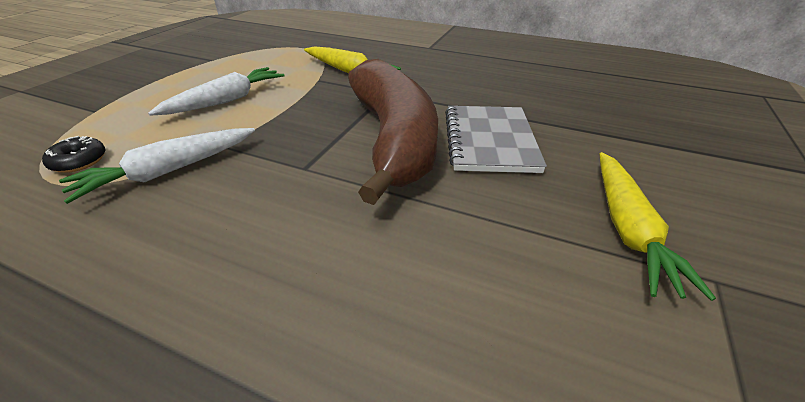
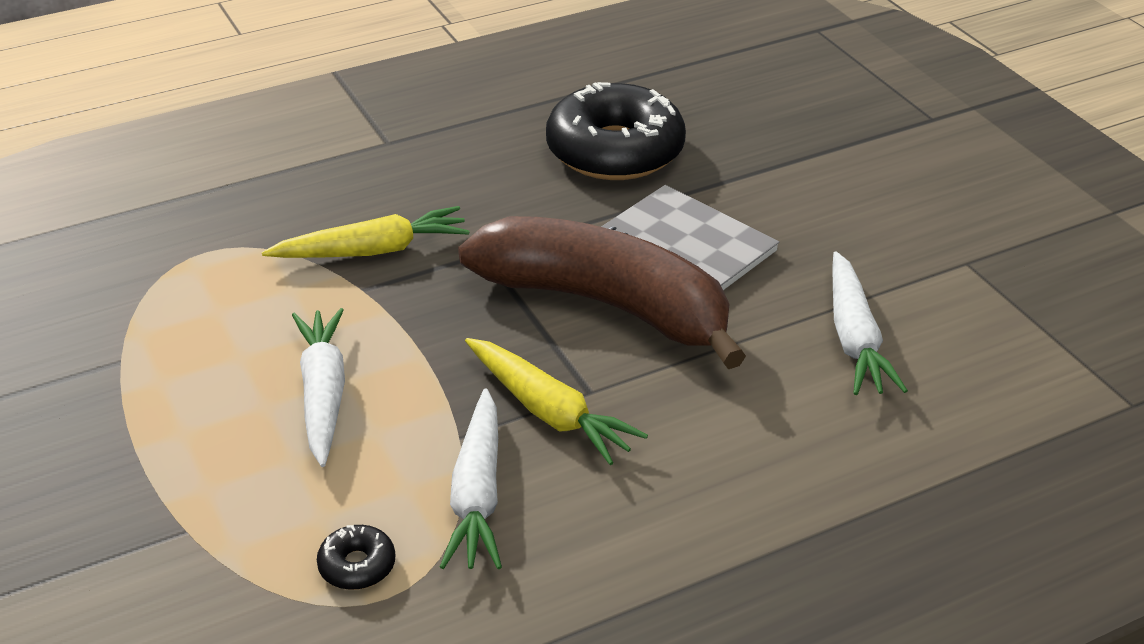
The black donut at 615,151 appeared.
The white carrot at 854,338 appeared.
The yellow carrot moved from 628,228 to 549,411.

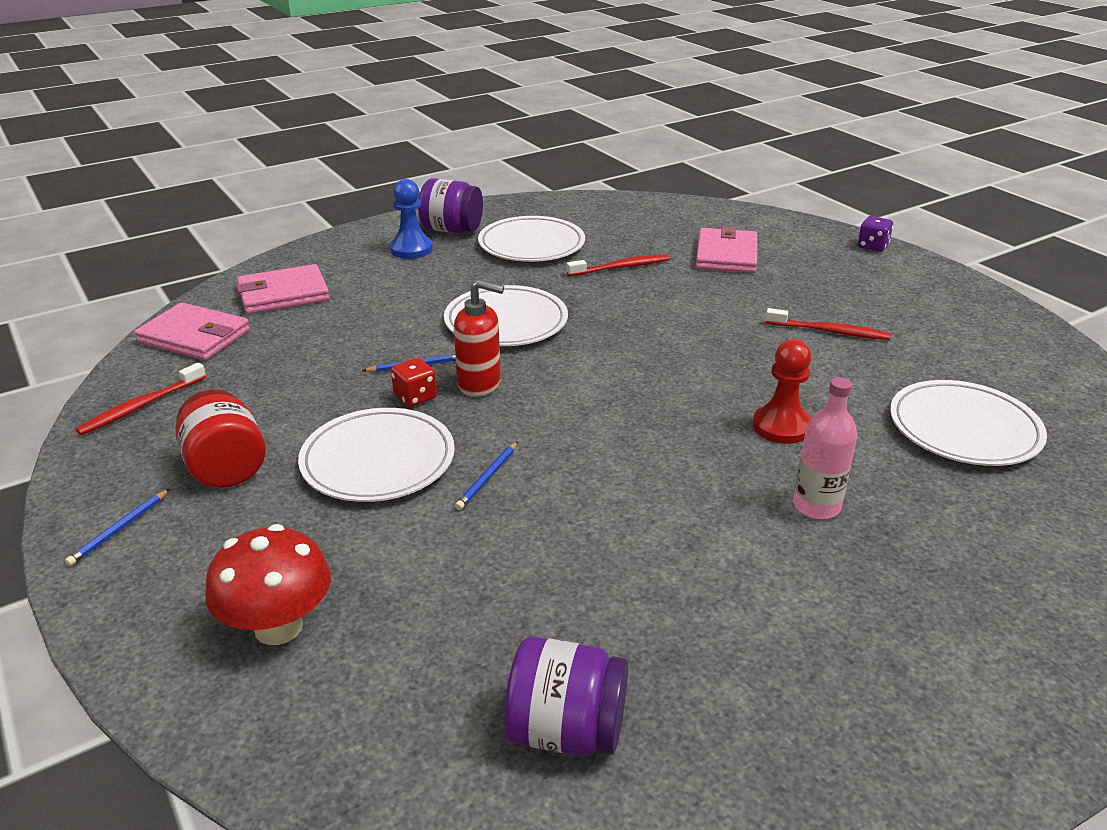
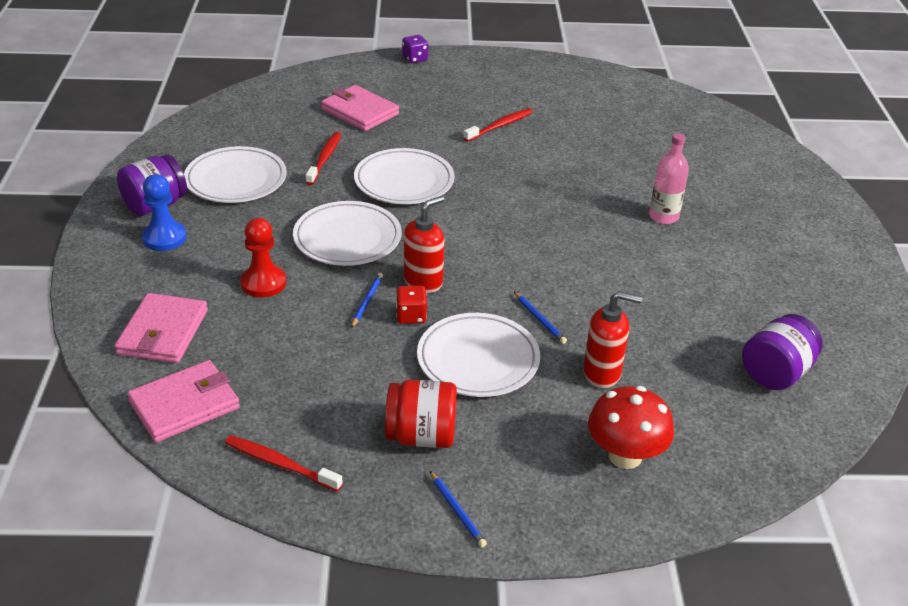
The red soap dispenser at 602,373 appeared.
The red pawn moved from 781,426 to 263,283.
The white plate moved from 964,429 to 404,181.
The red toothbrush at 141,406 turned 135 degrees clockwise.

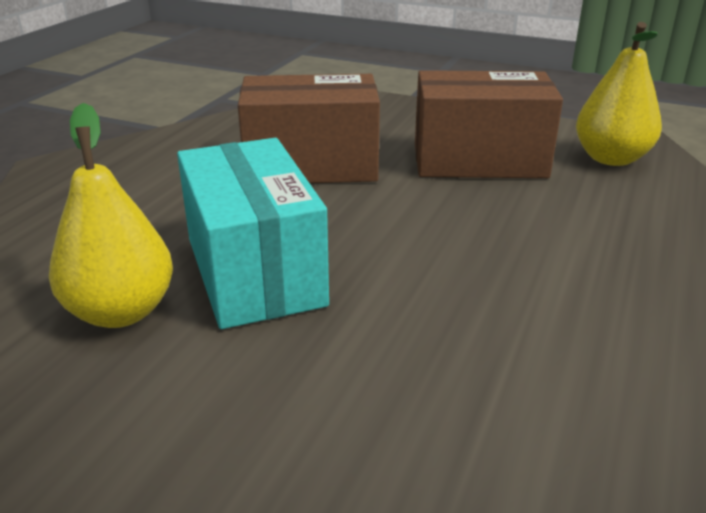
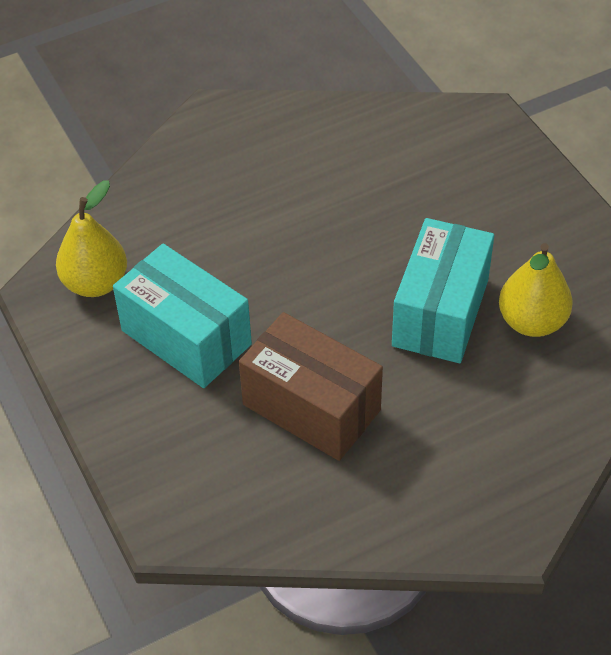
The brown box at 479,161 became the turquoise box at 186,337.

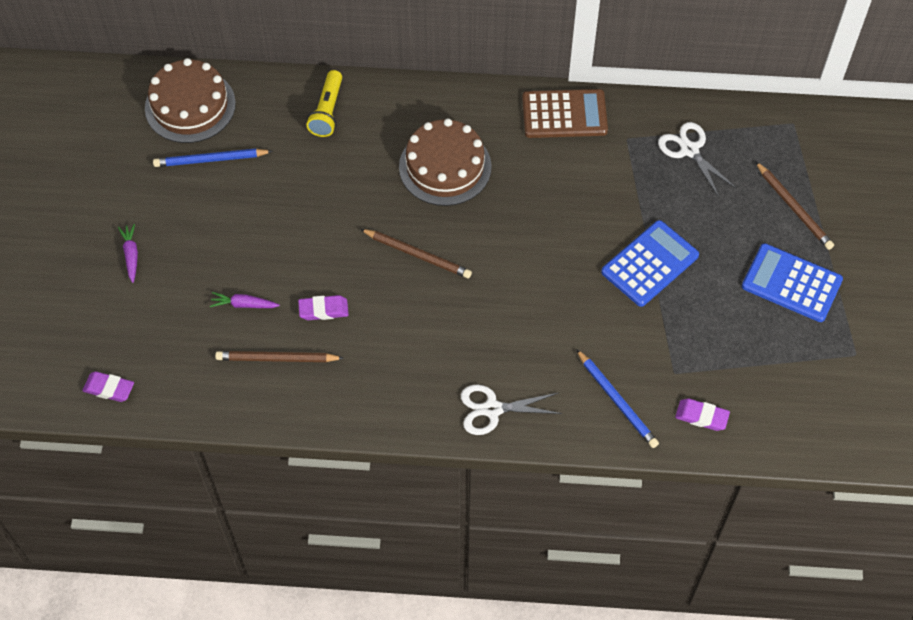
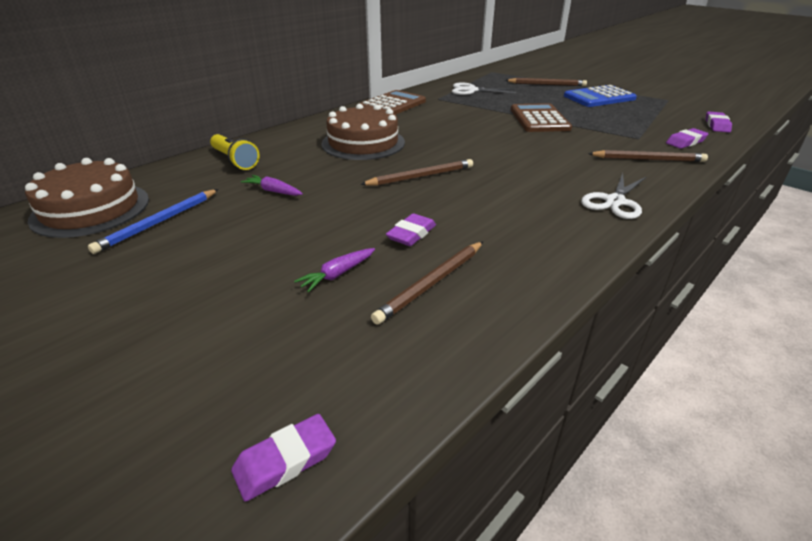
The purple eraser at 717,125 appeared.
The purple carrot moved from 131,255 to 273,191.
The blue pencil at 617,400 became the brown pencil at 648,159.
The blue calculator at 649,264 became the brown calculator at 539,119.

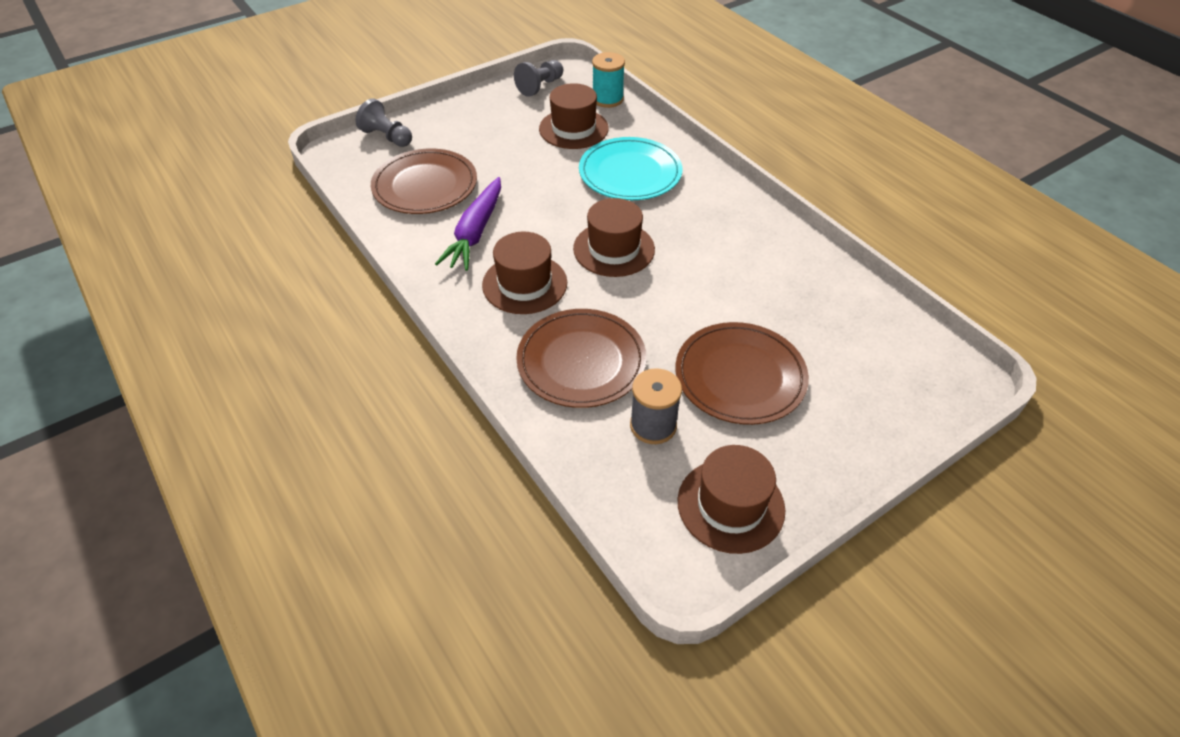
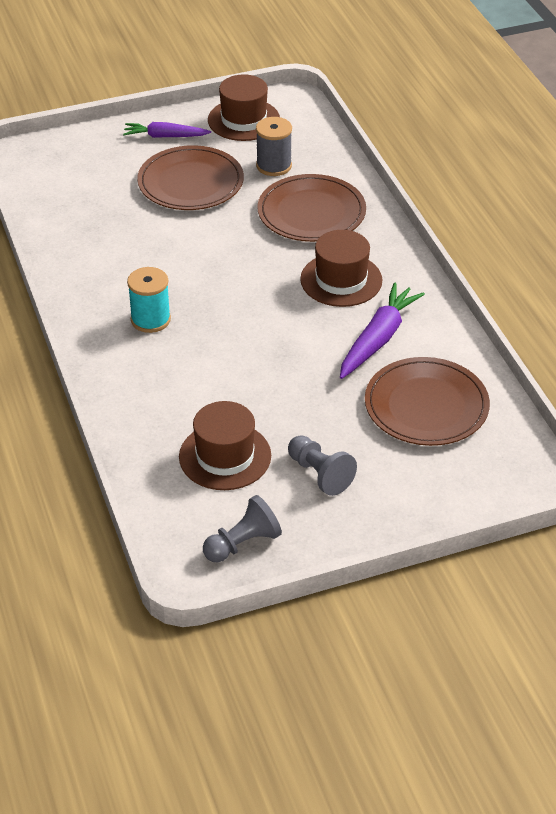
The brown hat at 614,249 disappeared.
The turquoise plate at 630,173 disappeared.
The purple carrot at 165,136 appeared.
The grey pawn moved from 387,137 to 320,474.
The turquoise spool moved from 607,99 to 150,319.

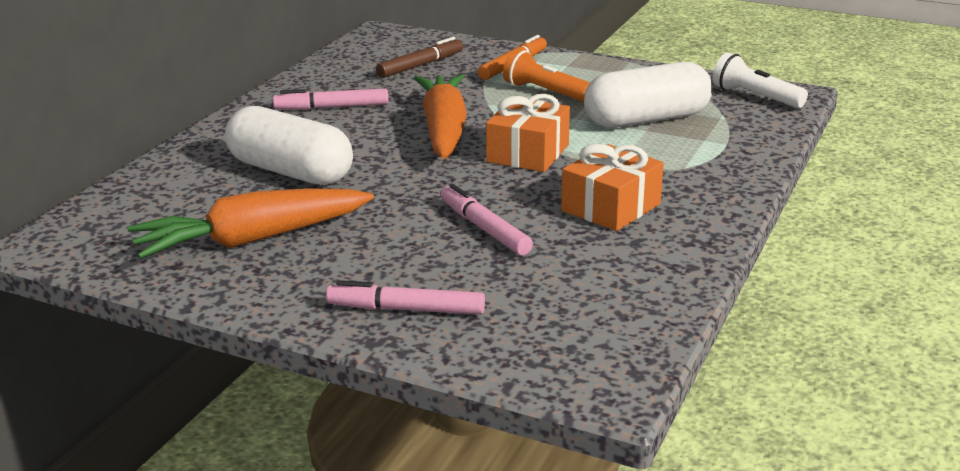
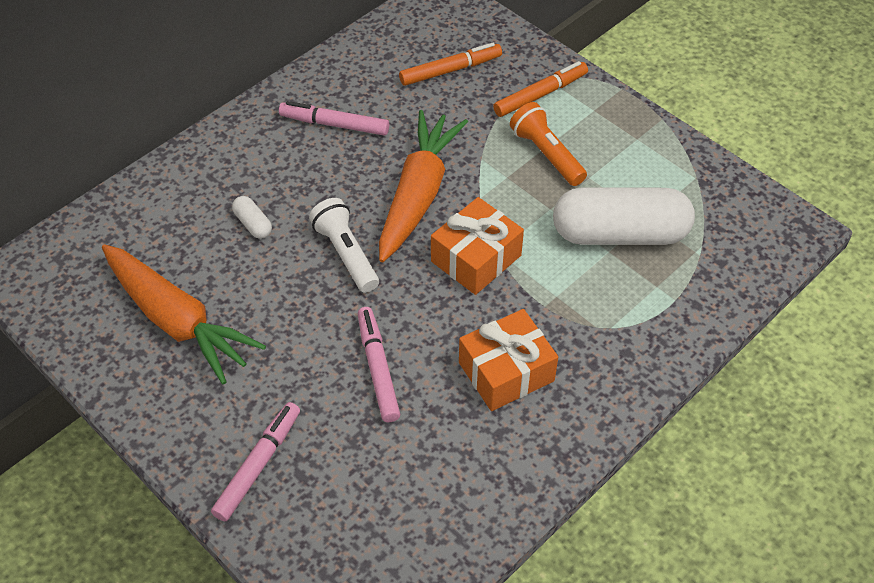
The white flashlight moved from 755,97 to 346,254.
The brown marker at 420,65 became the orange marker at 450,70.
The orange carrot at 251,240 turned 135 degrees counterclockwise.
The pink marker at 406,309 turned 90 degrees clockwise.
The white capsule at 290,171 changed to 0.40 times the size.

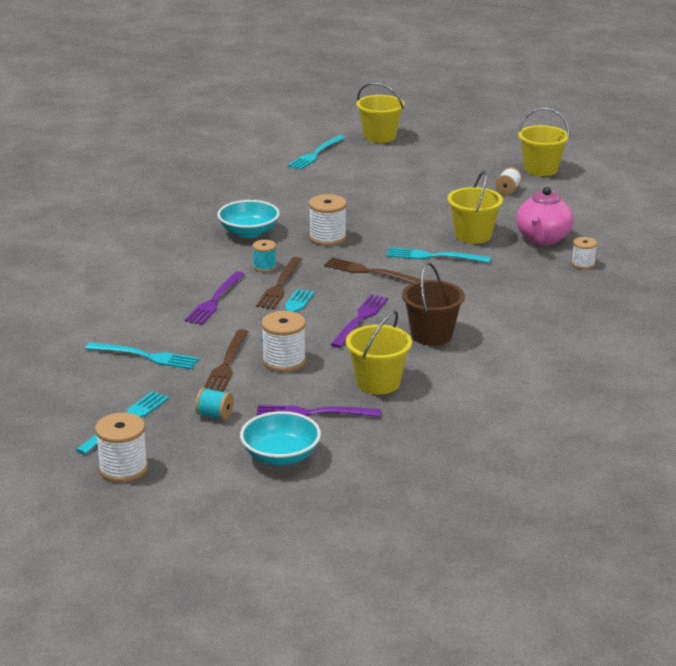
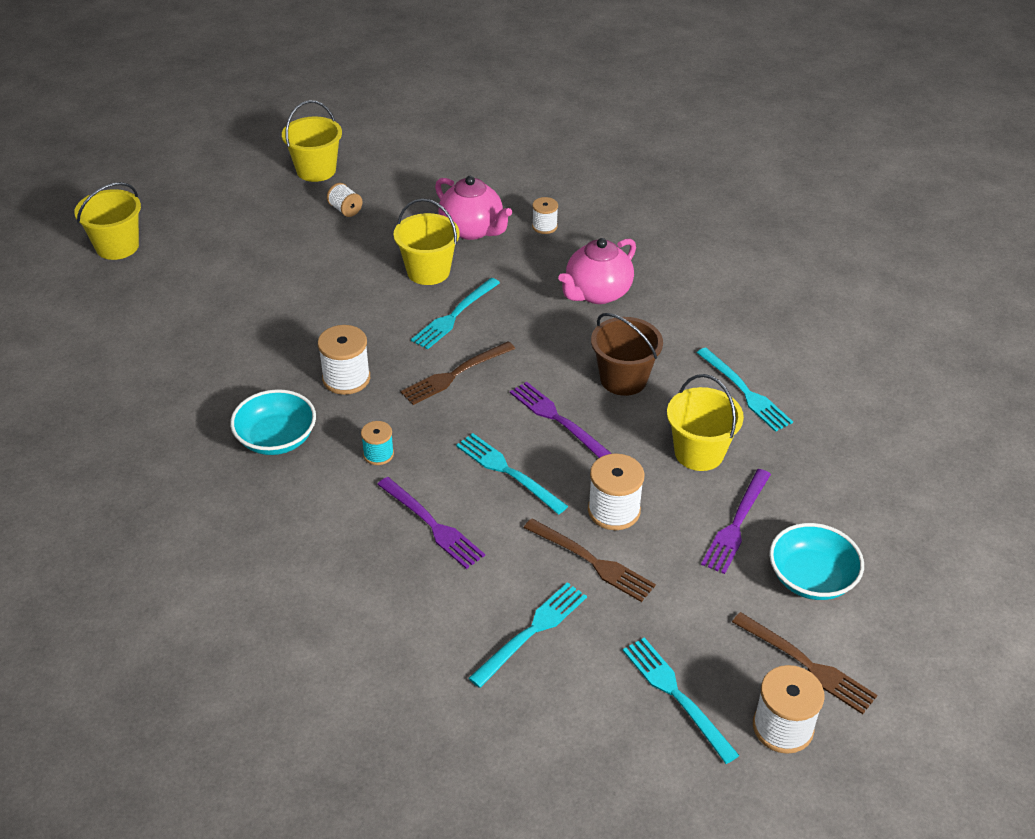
The turquoise spool at 214,415 disappeared.
The pink teapot at 597,293 appeared.
The brown fork moved from 280,285 to 807,665.
The turquoise fork moved from 316,154 to 745,392.

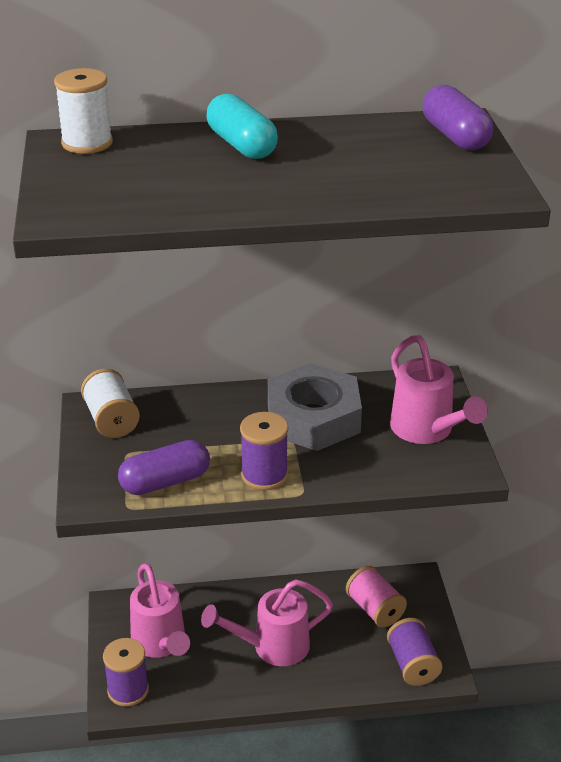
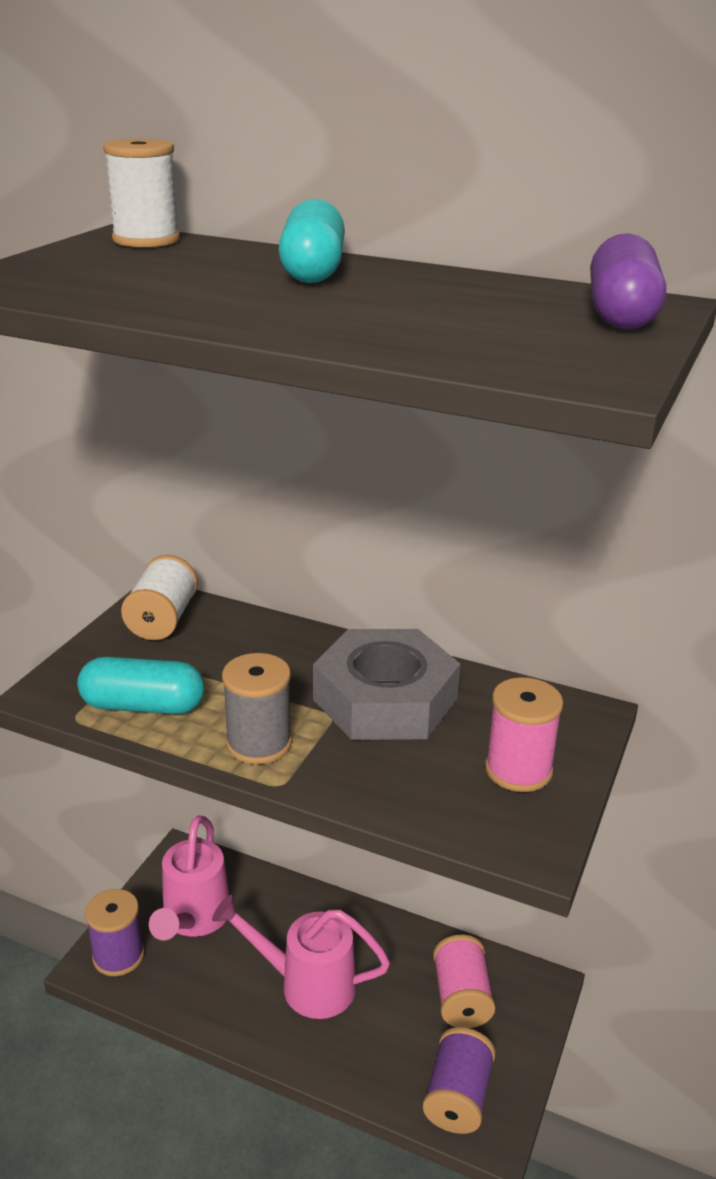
The pink watering can at 426,430 was replaced by the pink spool at 518,770.
The purple capsule at 165,482 became the turquoise capsule at 143,706.
The purple spool at 264,475 became the grey spool at 259,743.

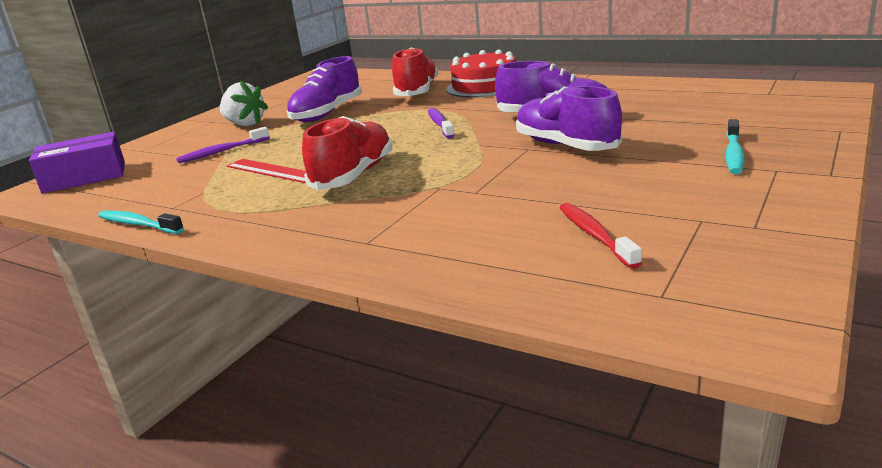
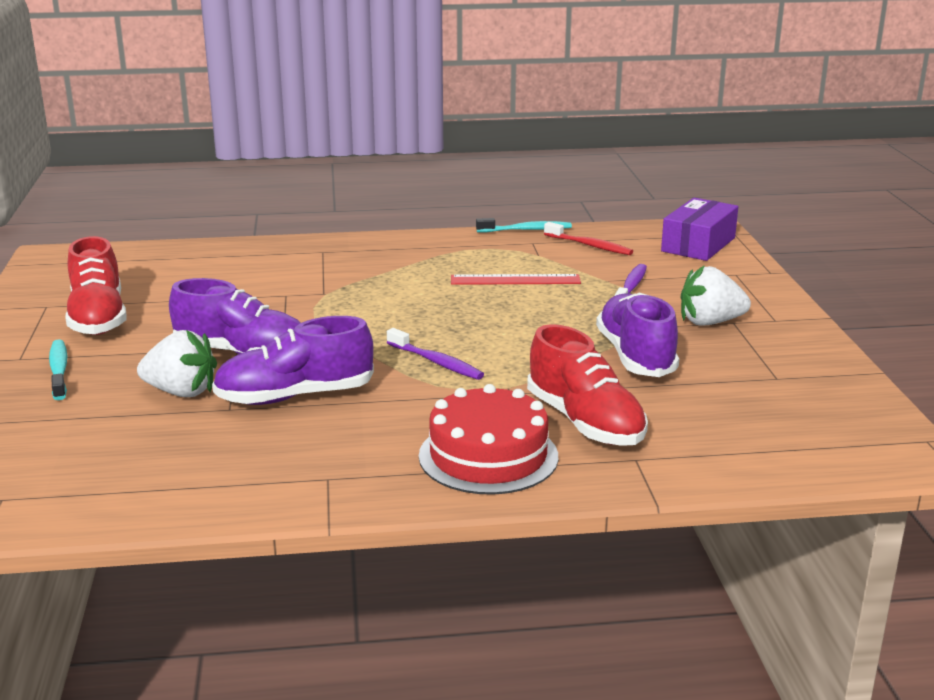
The white strawberry at 181,392 appeared.
The red shoe moved from 354,176 to 98,318.
The red toothbrush moved from 595,235 to 590,246.

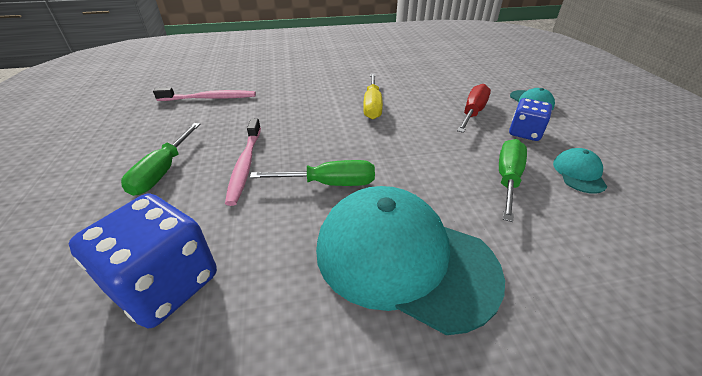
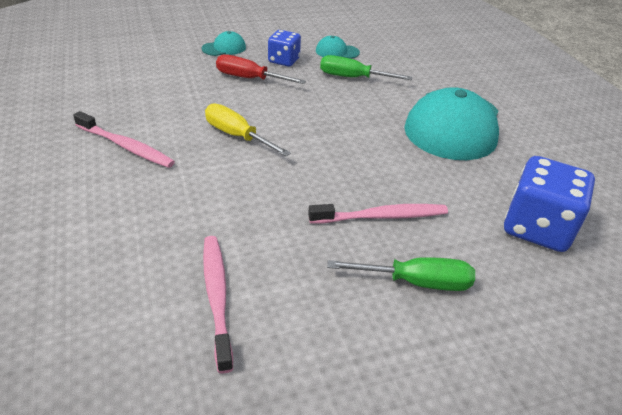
The green screwdriver at 329,183 disappeared.
The pink toothbrush at 126,146 appeared.
The yellow screwdriver at 372,106 turned 135 degrees counterclockwise.

